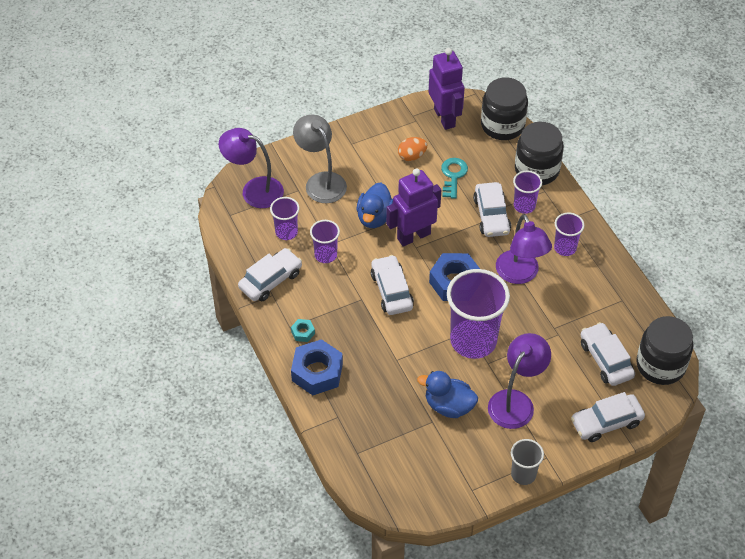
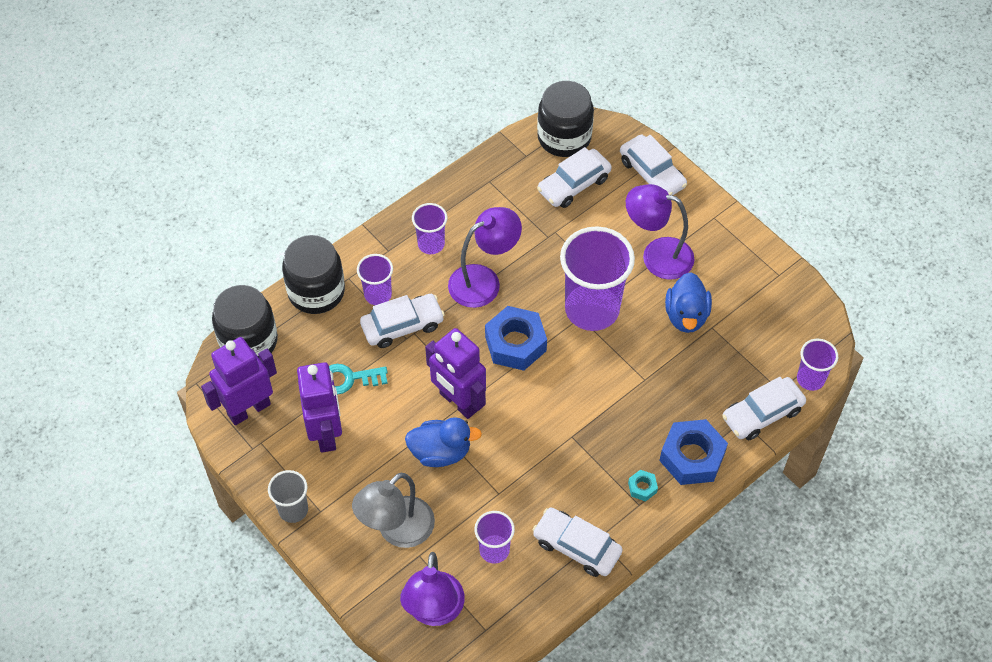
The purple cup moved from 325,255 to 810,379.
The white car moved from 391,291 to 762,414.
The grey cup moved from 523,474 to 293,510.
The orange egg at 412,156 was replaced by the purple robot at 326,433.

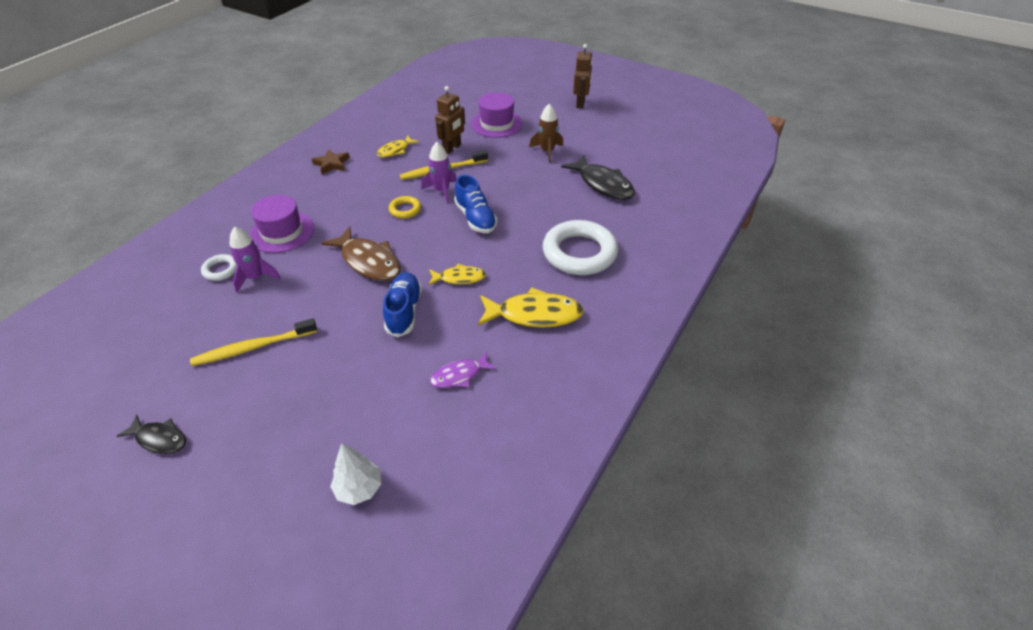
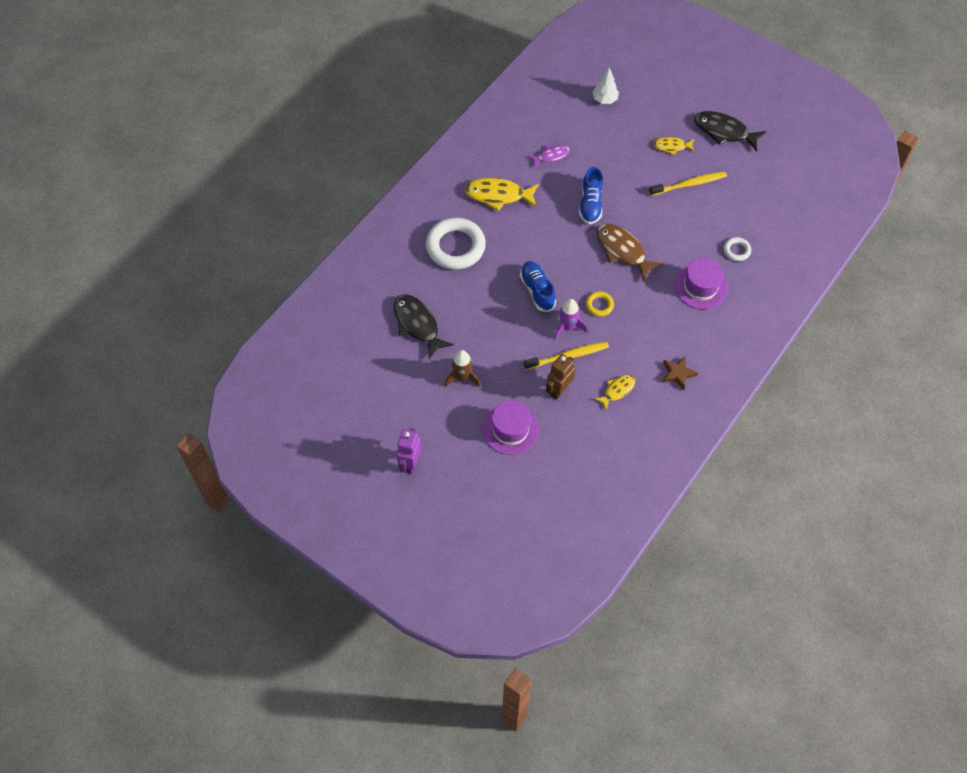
The purple rocket at 256,277 disappeared.
The yellow fish moved from 459,278 to 672,146.
The brown robot at 580,103 became the purple robot at 410,463.
The black fish at 159,439 changed to 1.72 times the size.

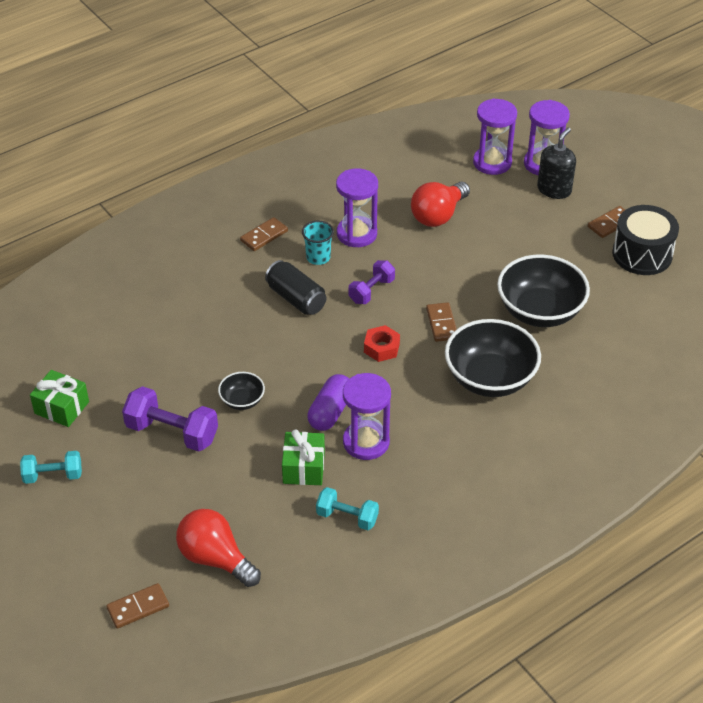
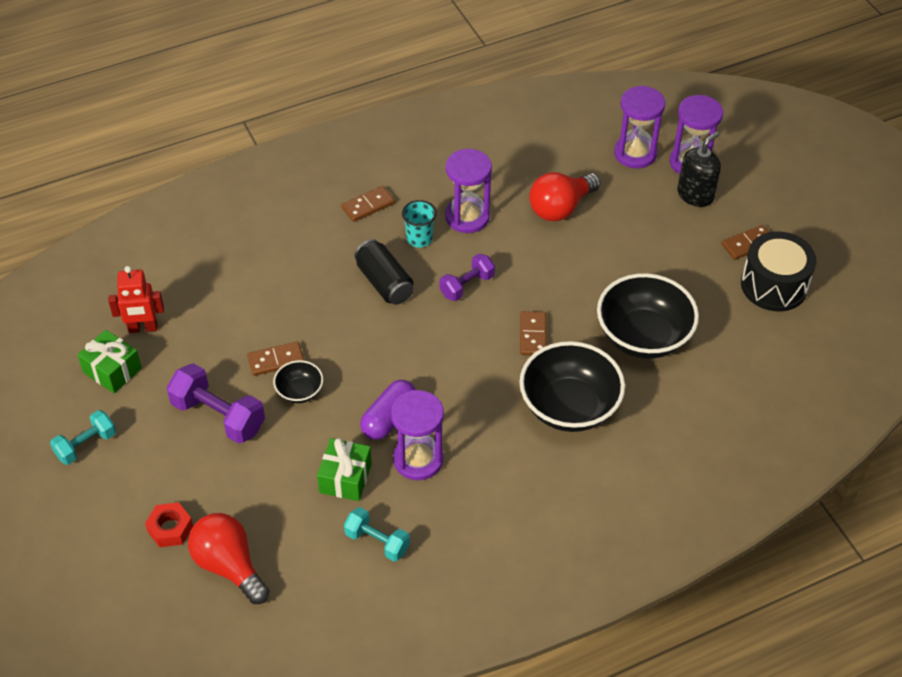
The red robot at 143,328 appeared.
The brown domino moved from 138,607 to 276,360.
The red nut moved from 381,348 to 170,528.
The turquoise dumbbell at 53,475 turned 45 degrees counterclockwise.

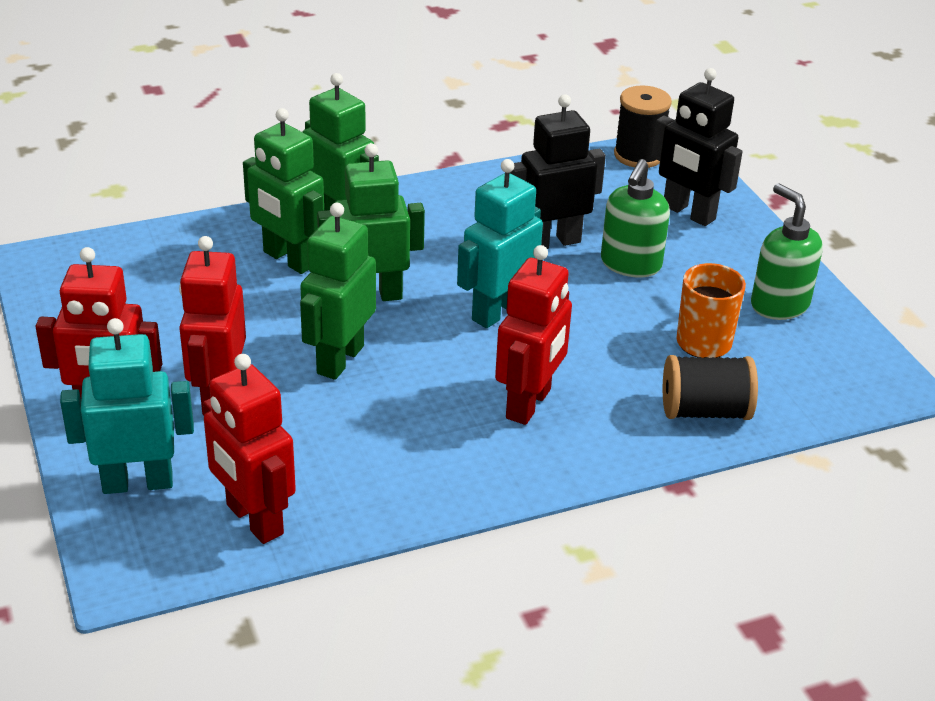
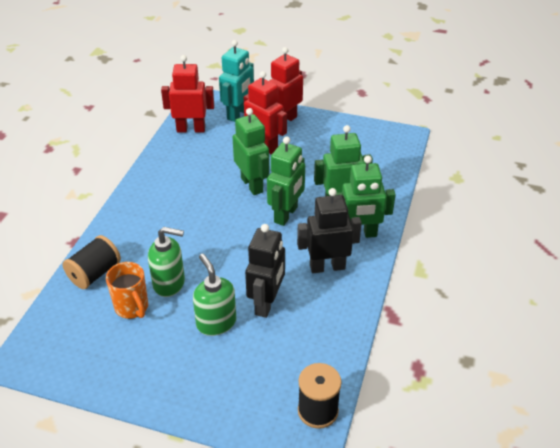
The turquoise robot at 498,312 disappeared.
The red robot at 529,404 disappeared.
The black robot moved from 688,213 to 327,267.
The green soap dispenser moved from 779,305 to 169,283.

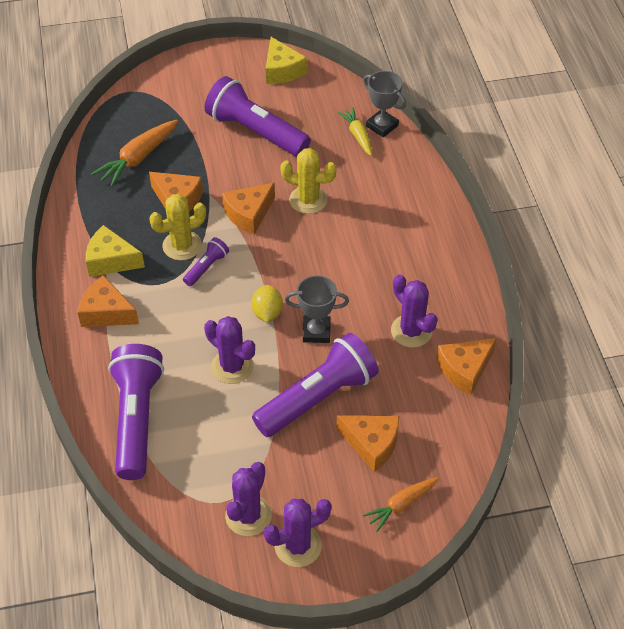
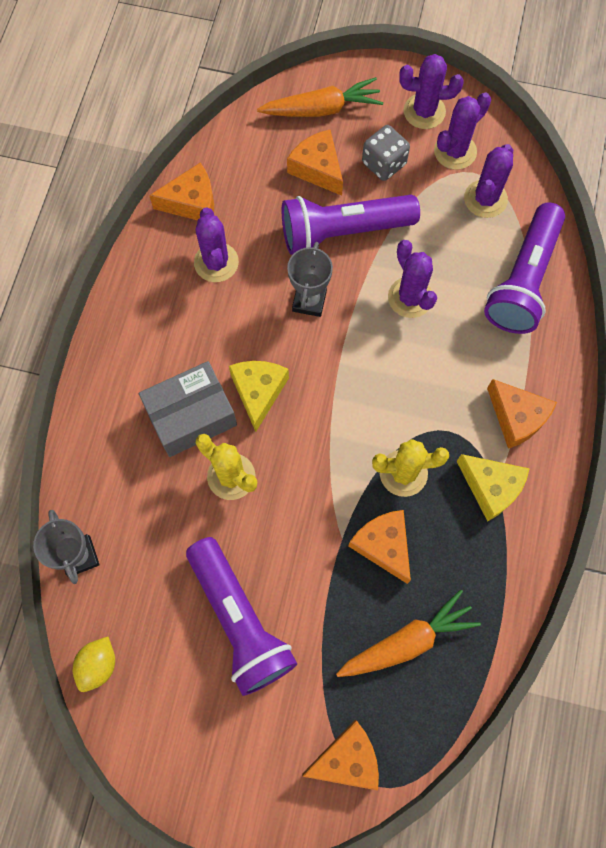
The purple flashlight at 206,267 disappeared.
The yellow carrot at 357,135 disappeared.
The grey box at 191,416 appeared.
The grey dice at 384,163 appeared.
The purple cactus at 485,199 appeared.
The orange cheese moved from 249,214 to 347,758.
The yellow lemon moved from 267,313 to 98,665.
The yellow cheese moved from 282,70 to 258,392.
The grey trophy at 316,332 turned 75 degrees clockwise.
The orange carrot at 401,505 changed to 1.56 times the size.

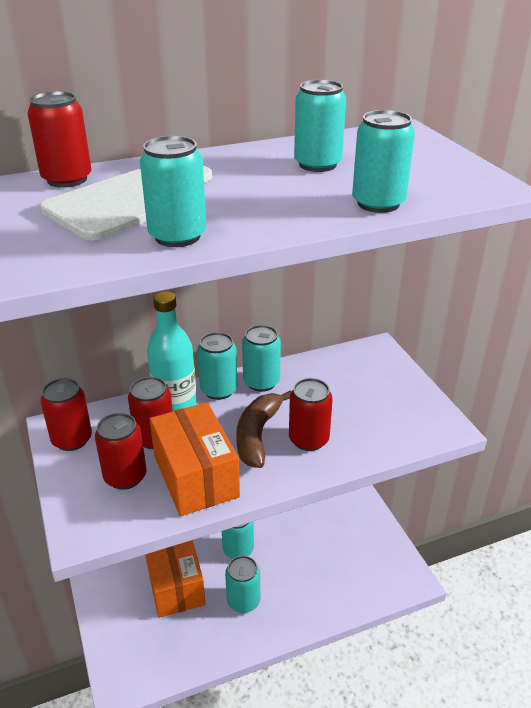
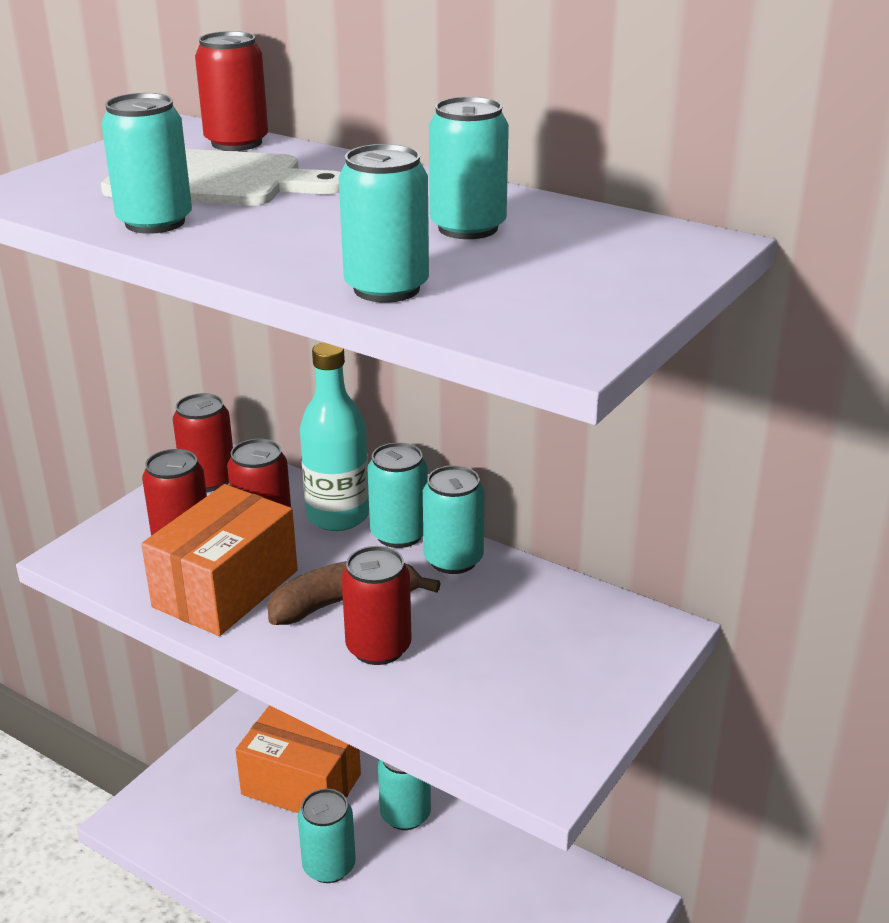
The orange box at 175,583 turned 75 degrees clockwise.

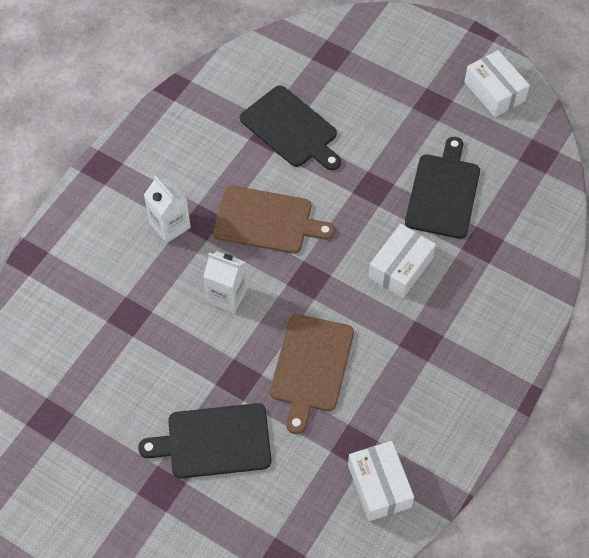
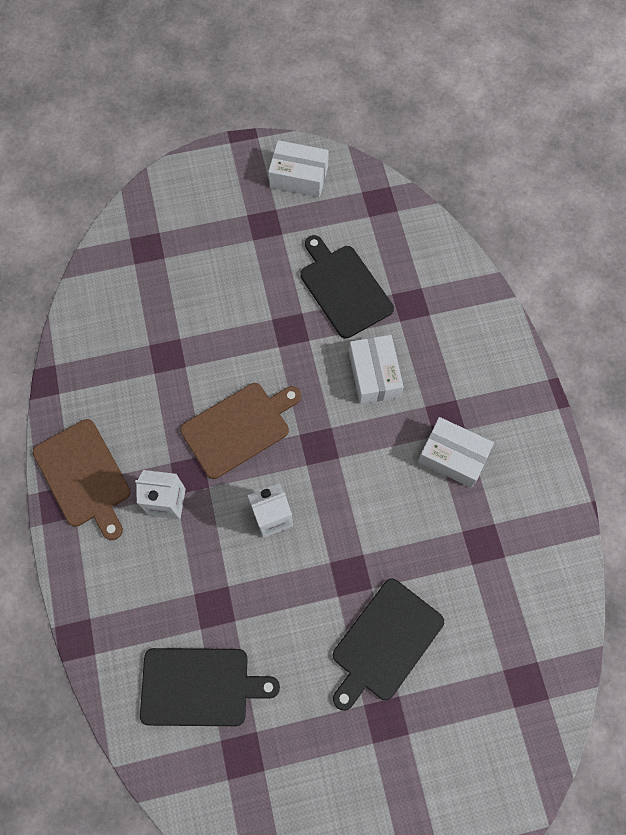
The black cutting board moved from 291,129 to 200,686.
The brown cutting board moved from 311,367 to 84,476.
The white box moved from 379,486 to 452,456.

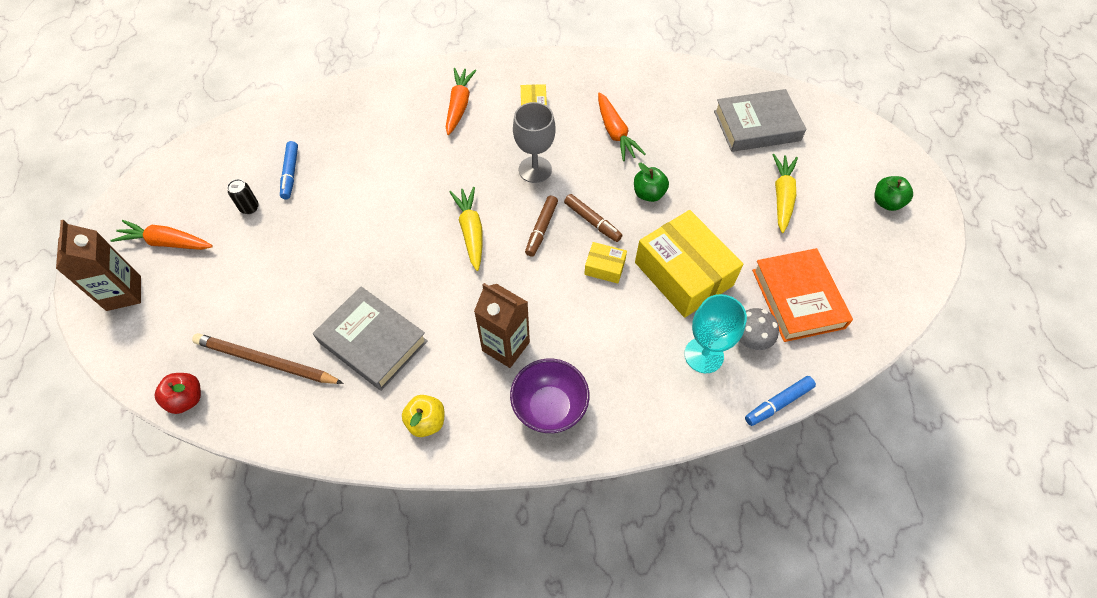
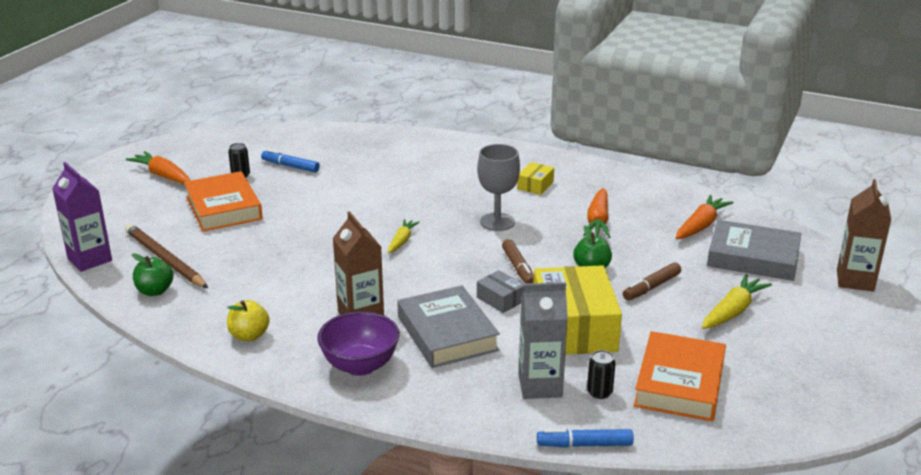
The orange book at 223,208 appeared.
The brown carton moved from 124,293 to 855,280.
The grey book moved from 373,341 to 447,333.
The orange carrot moved from 459,105 to 700,225.
The brown marker moved from 541,229 to 651,287.
The green apple moved from 886,202 to 155,291.
The red apple at 186,399 was replaced by the purple carton at 89,259.
The turquoise goblet at 704,355 was replaced by the grey carton at 540,386.
The grey mushroom at 750,339 was replaced by the black can at 599,392.
The yellow box at 604,267 became the grey box at 500,299.
The blue marker at 290,173 turned 90 degrees clockwise.
The yellow carrot at 471,232 changed to 0.65 times the size.

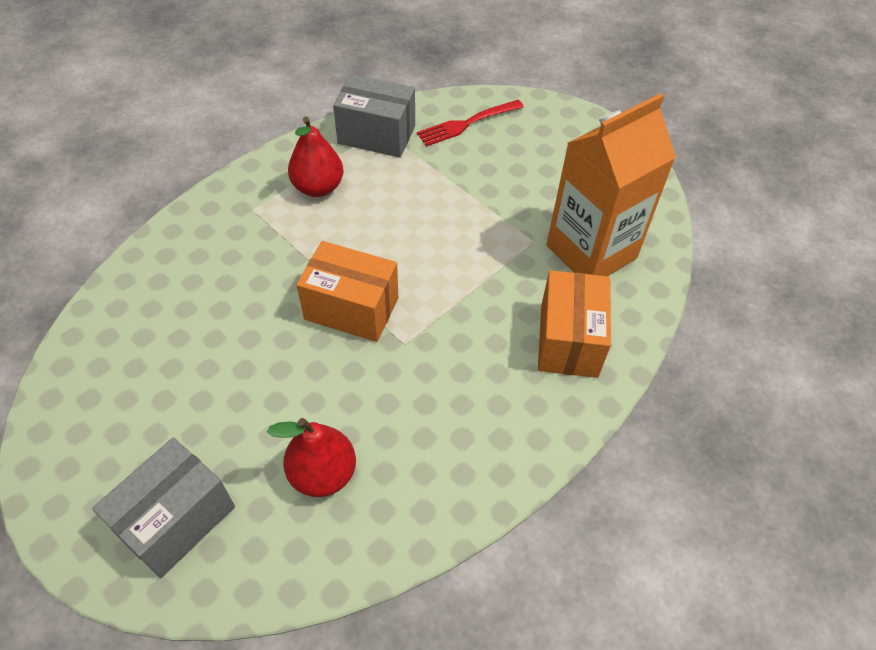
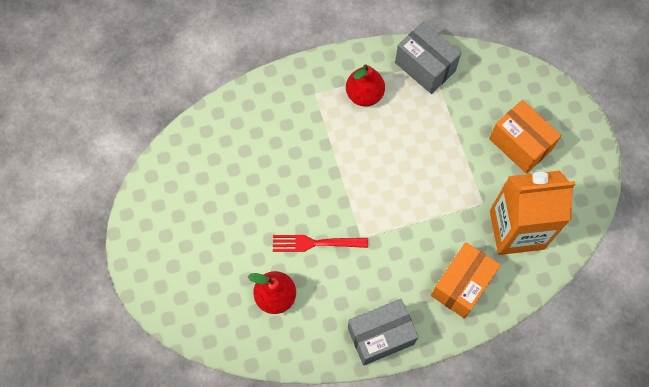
The grey box moved from 176,520 to 380,336.
The orange box moved from 351,308 to 520,144.
The red fork moved from 467,123 to 315,243.

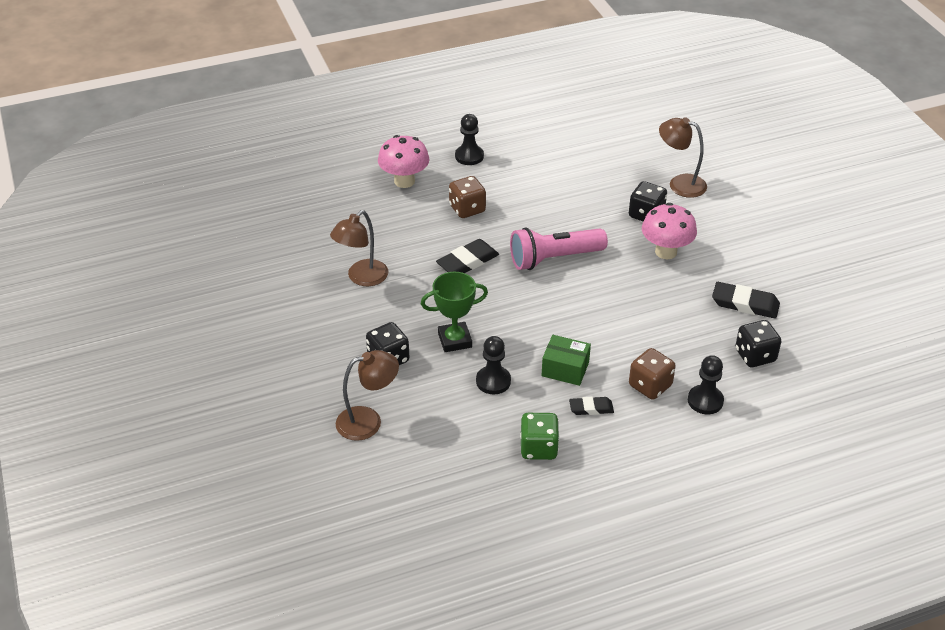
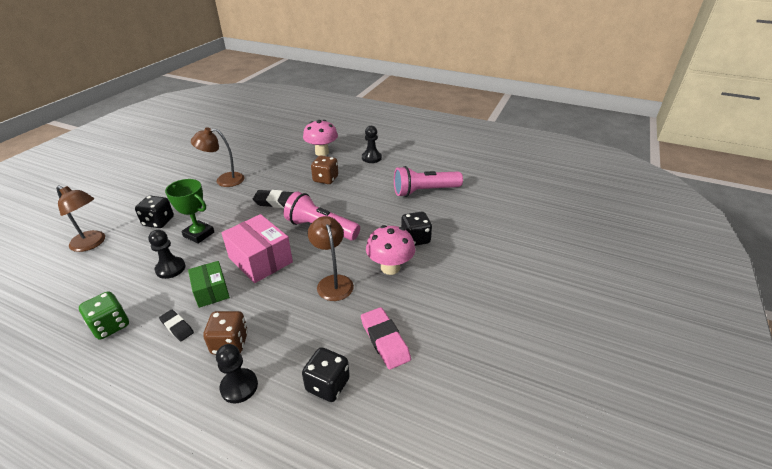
The pink box at 260,260 appeared.
The pink flashlight at 424,191 appeared.
The brown lamp moved from 680,184 to 333,282.
The black eraser at 745,304 became the pink eraser at 385,340.

